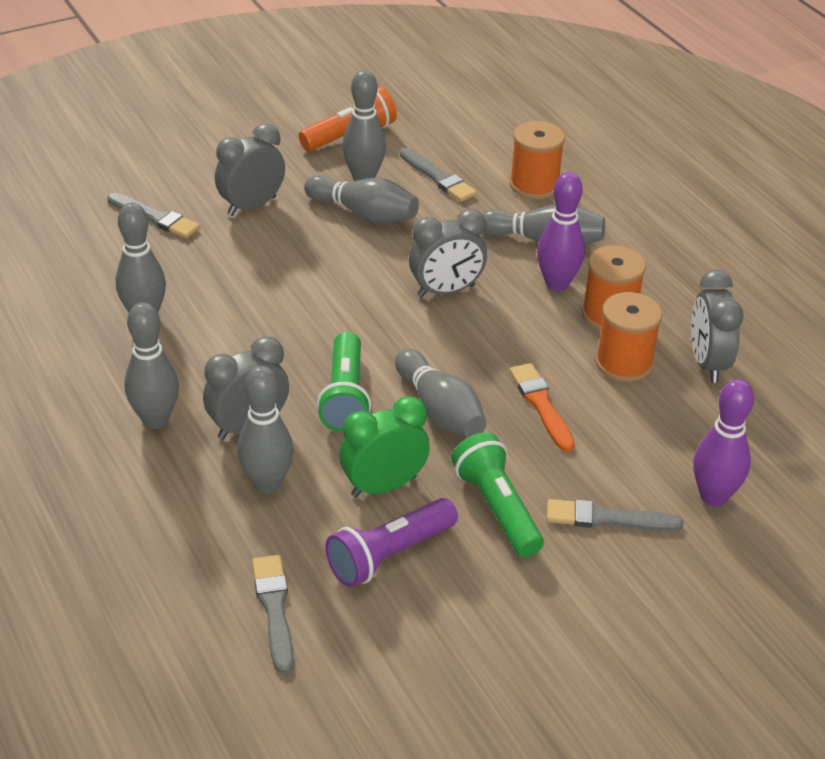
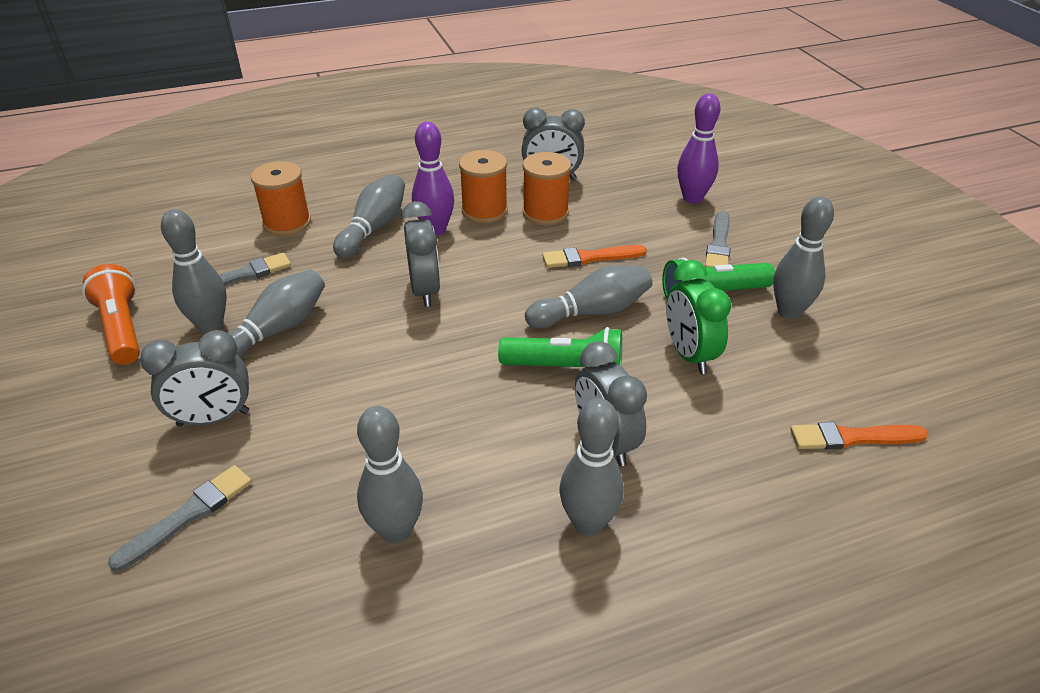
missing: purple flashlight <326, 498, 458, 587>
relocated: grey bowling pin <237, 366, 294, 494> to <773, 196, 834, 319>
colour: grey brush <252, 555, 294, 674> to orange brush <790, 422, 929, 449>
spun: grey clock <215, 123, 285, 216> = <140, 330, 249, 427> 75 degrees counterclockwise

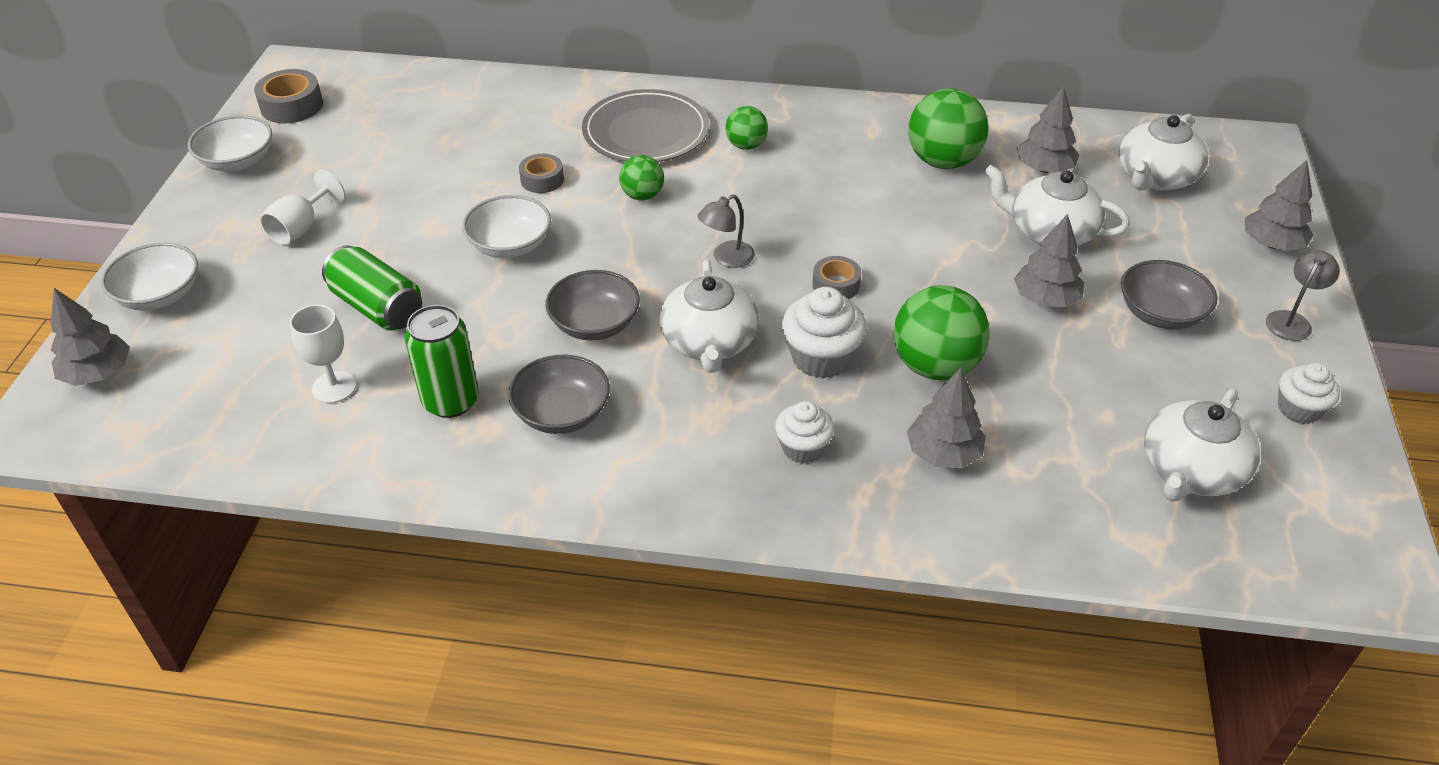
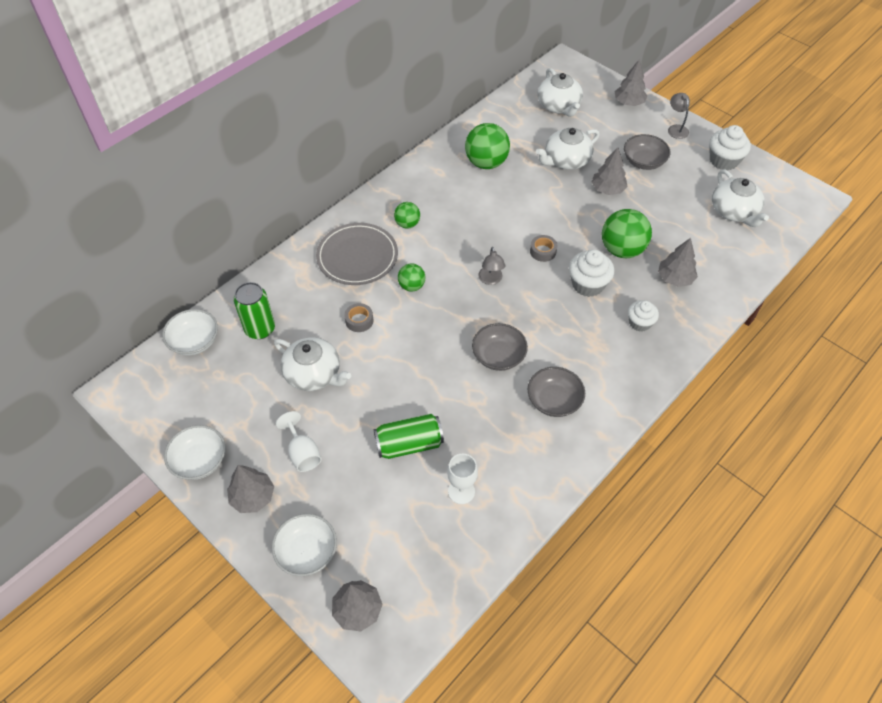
missing: grey tape <254, 69, 323, 123>
relocated: white bowl <462, 195, 551, 258> to <162, 309, 218, 355>; grey tree <1017, 86, 1079, 173> to <227, 465, 274, 513>; green can <404, 305, 479, 418> to <234, 282, 275, 339>; white teapot <660, 260, 759, 373> to <274, 337, 351, 391>
size: white cupcake <1278, 363, 1340, 424> = <710, 125, 751, 171> x1.52

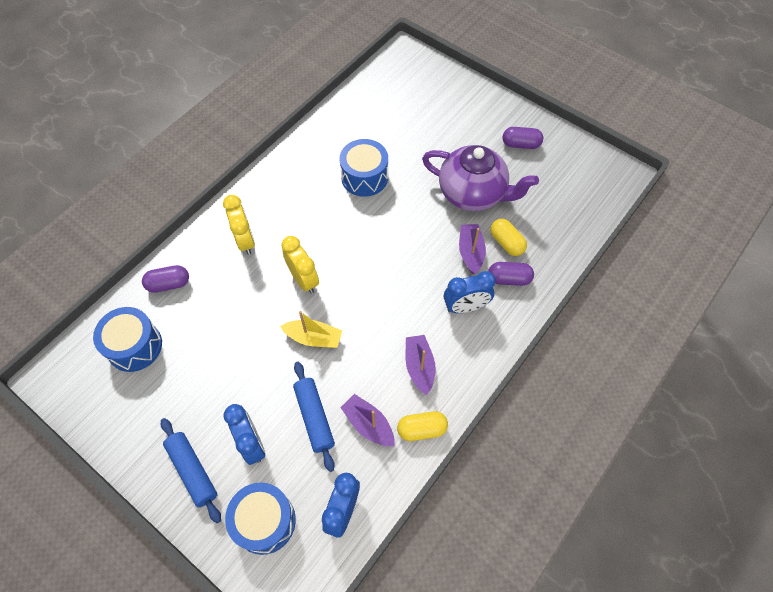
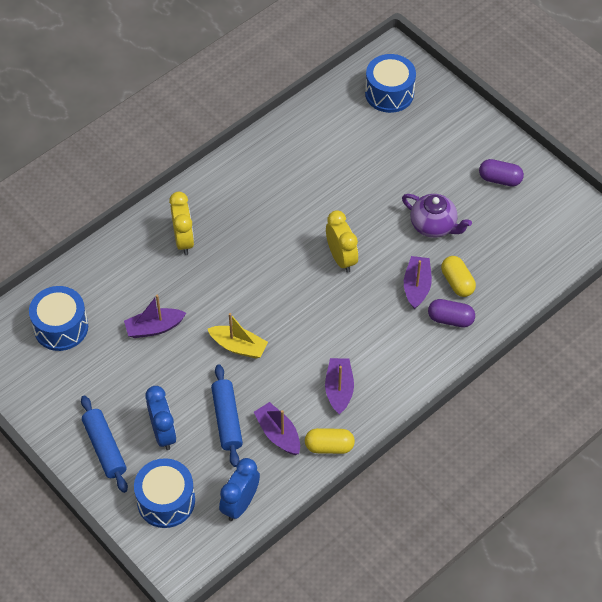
missing: purple capsule <142, 265, 189, 293>; blue clock <444, 271, 496, 313>
appeared: purple boat <124, 295, 186, 338>
relocated: yellow clock <281, 236, 319, 294> to <326, 210, 358, 273>; blue drum <339, 139, 388, 197> to <365, 54, 416, 113>
size: purple teapot <422, 145, 539, 211> = <402, 194, 472, 238> x0.63

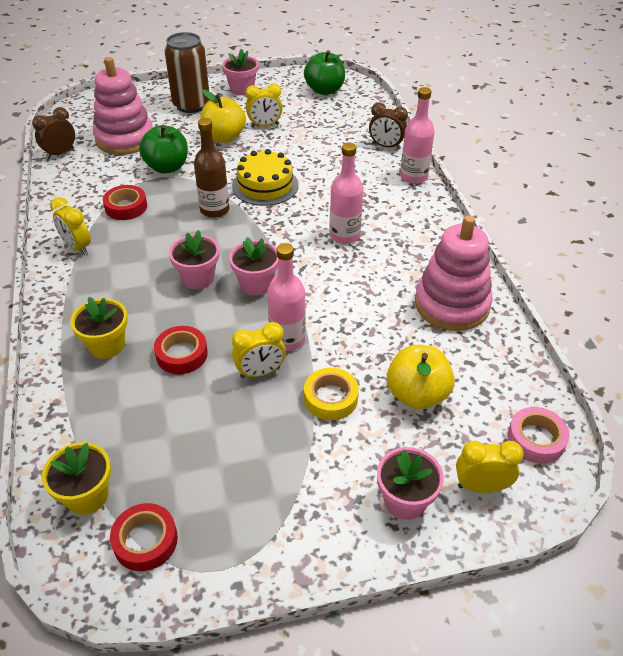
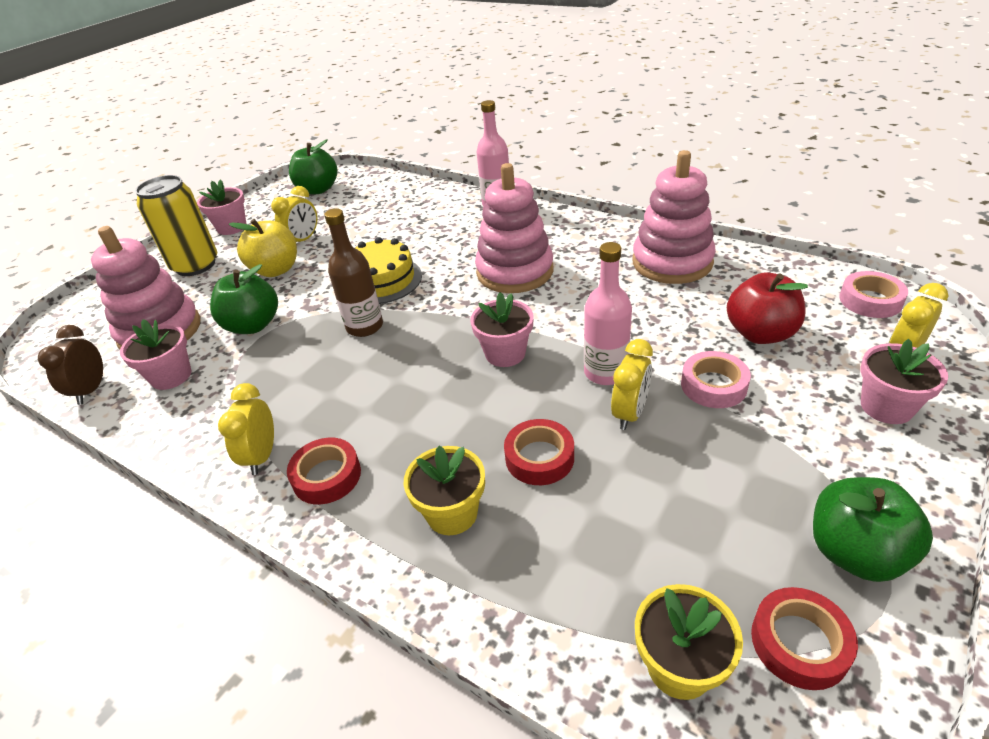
missing: brown clock <369, 102, 408, 150>
appeared: green apple <813, 477, 933, 582>
relocated: pink flower pot <169, 230, 219, 289> to <120, 319, 191, 390>; red tape <103, 185, 147, 220> to <287, 438, 361, 505>
exchanged: pink bottle <329, 143, 363, 244> to pink stacking toy <475, 163, 553, 293>
colour: brown can <164, 32, 209, 113> to yellow can <135, 175, 217, 276>; yellow tape <304, 368, 359, 420> to pink tape <681, 351, 751, 408>; yellow apple <387, 345, 455, 410> to red apple <727, 272, 808, 344>
spun: yellow clock <50, 197, 91, 255> = <218, 383, 274, 475> 90 degrees clockwise

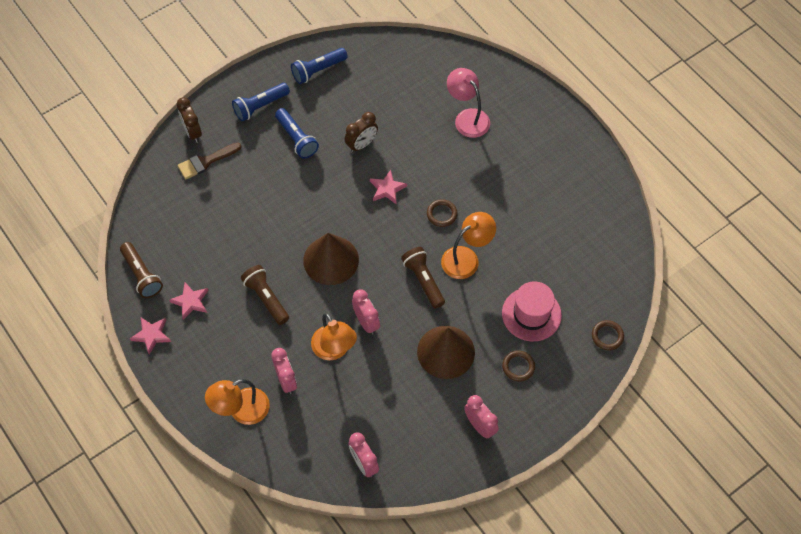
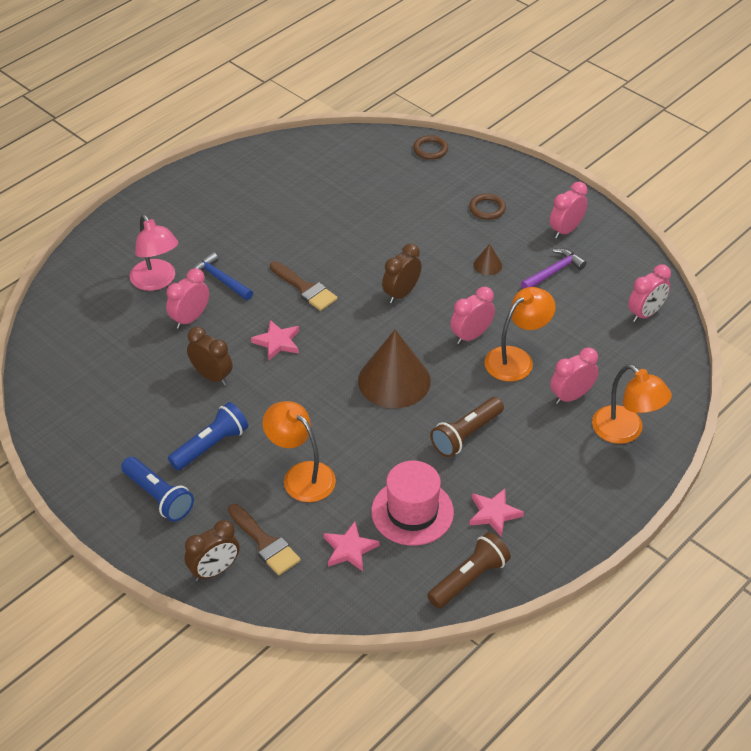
missing: blue flashlight <291, 48, 348, 84>
appeared: pink clock <166, 268, 209, 329>; blue hammer <193, 252, 253, 300>; purple hammer <521, 248, 587, 289>
relocated: orange lamp <441, 212, 496, 279> to <263, 401, 336, 502>; pink star <130, 318, 171, 355> to <324, 522, 379, 572>; pink hat <502, 281, 562, 341> to <371, 461, 454, 546>
exchanged: brown ring <427, 199, 458, 227> to brown brush <270, 261, 338, 311>; brown flashlight <401, 247, 445, 308> to brown clock <382, 244, 422, 303>
spun: pink lamp <447, 68, 490, 138> = <130, 214, 178, 291> 75 degrees counterclockwise
size: brown cone <417, 326, 475, 379> = <473, 244, 502, 275> x0.43

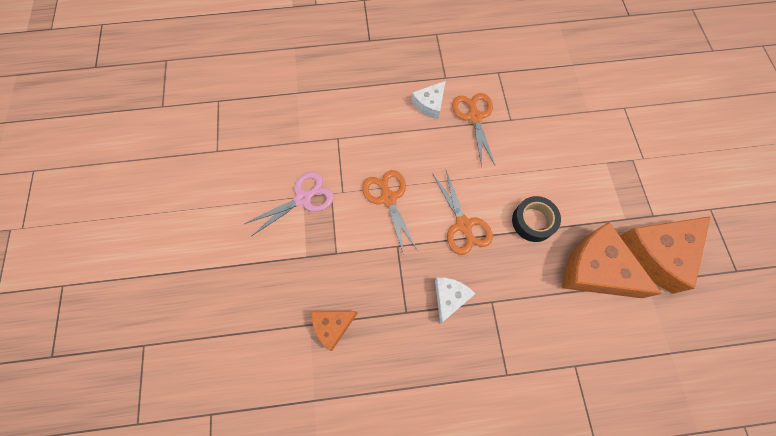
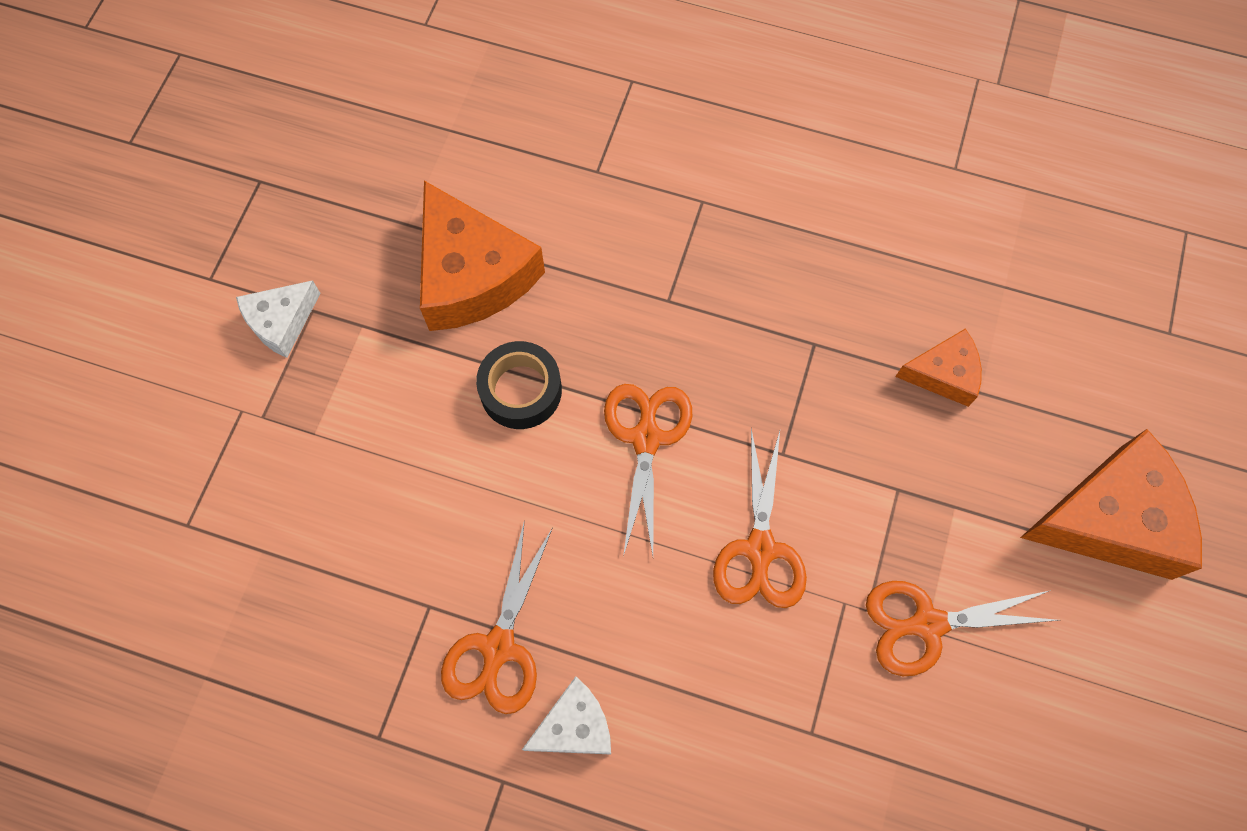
relocated: white cheese <435, 277, 475, 324> to <236, 280, 321, 358>; orange cheese <620, 216, 711, 294> to <1020, 429, 1202, 580>
colour: pink scissors <244, 172, 334, 236> to orange scissors <866, 581, 1059, 676>

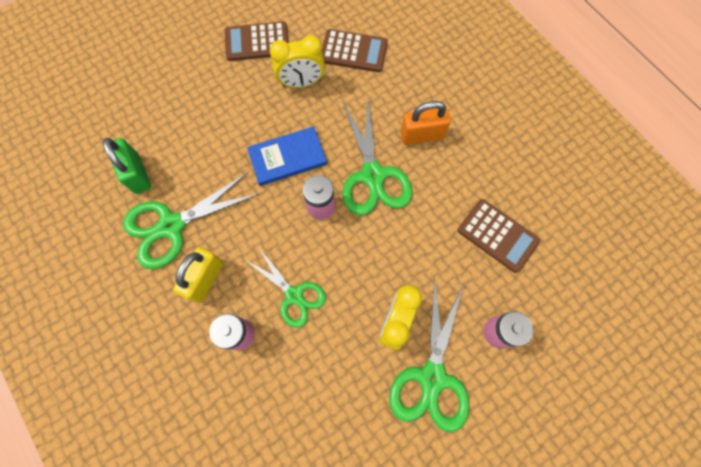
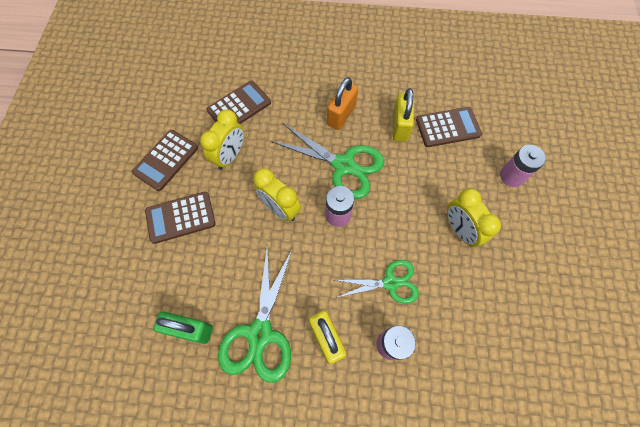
missing: green scissors <389, 279, 470, 432>
appeared: brown calculator <145, 192, 215, 244>; yellow padlock <393, 88, 414, 142>
exchanged: blue book <247, 126, 327, 186> to yellow clock <254, 168, 301, 221>

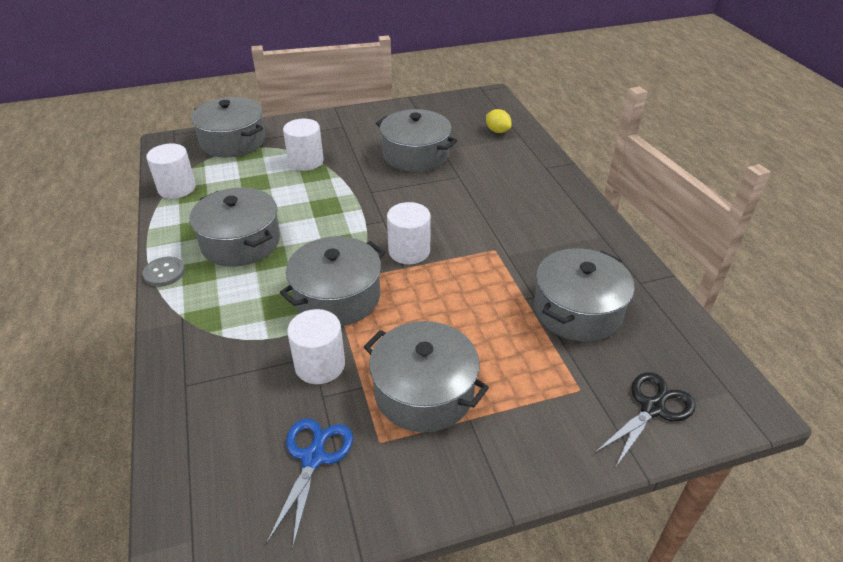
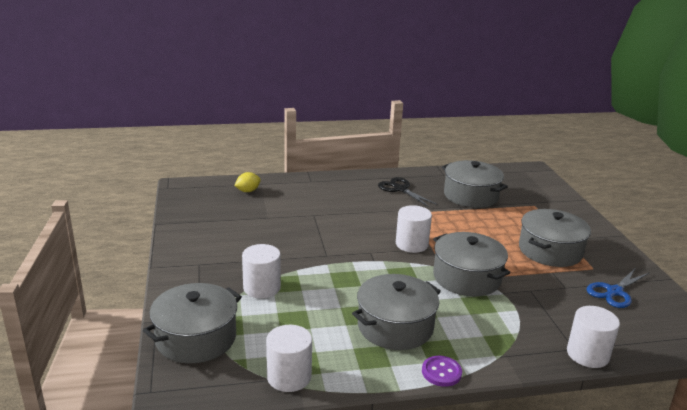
missing: grey pot <376, 109, 457, 172>
relocated: black scissors <595, 372, 696, 468> to <378, 177, 438, 207>; white cylinder <287, 309, 345, 384> to <567, 306, 620, 368>
colour: grey button <143, 257, 185, 287> to purple button <422, 356, 462, 387>
spun: blue scissors <267, 418, 353, 546> = <587, 269, 649, 308> 60 degrees counterclockwise

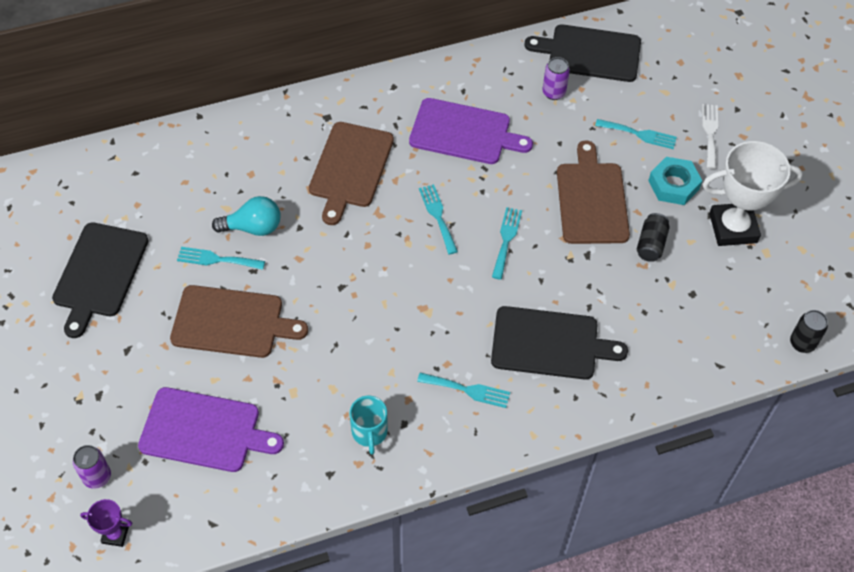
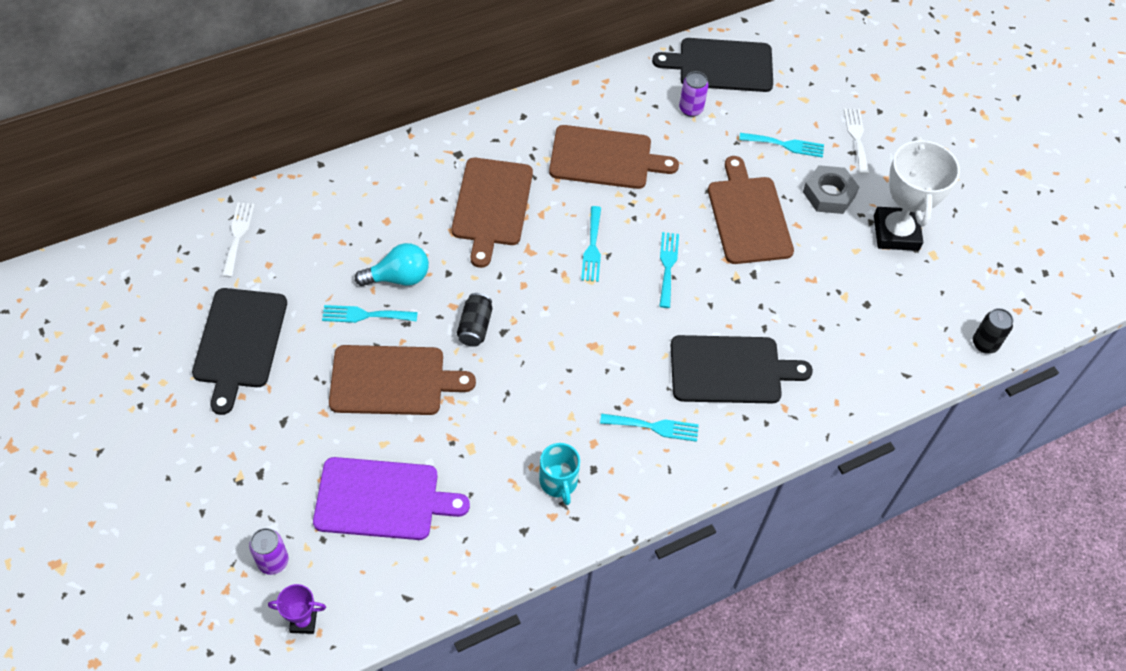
appeared: white fork <222, 203, 255, 277>
relocated: black can <637, 213, 670, 262> to <457, 293, 492, 347>
colour: purple cutting board <409, 98, 533, 164> to brown cutting board <549, 125, 679, 189>; turquoise nut <648, 157, 702, 205> to grey nut <803, 165, 859, 214>
spun: turquoise fork <419, 184, 458, 254> = <581, 206, 601, 282> 150 degrees counterclockwise; white trophy <702, 141, 803, 246> = <874, 136, 960, 251> 75 degrees counterclockwise

